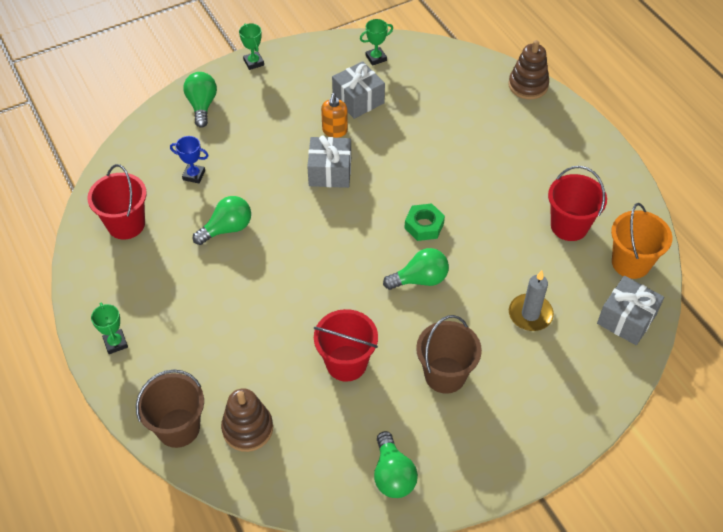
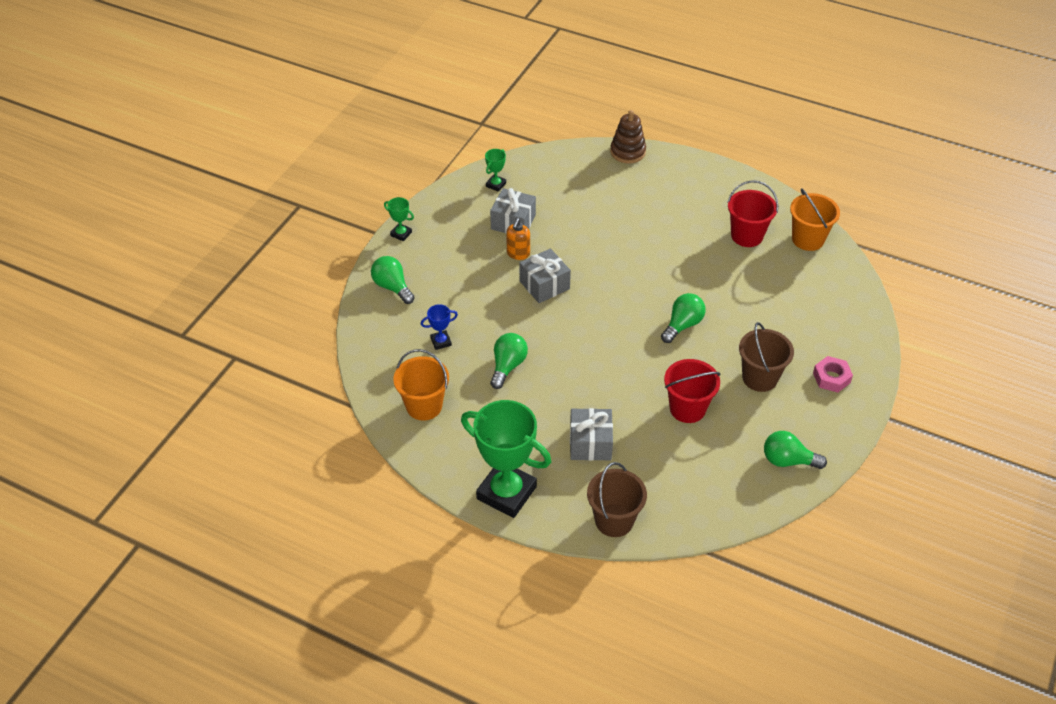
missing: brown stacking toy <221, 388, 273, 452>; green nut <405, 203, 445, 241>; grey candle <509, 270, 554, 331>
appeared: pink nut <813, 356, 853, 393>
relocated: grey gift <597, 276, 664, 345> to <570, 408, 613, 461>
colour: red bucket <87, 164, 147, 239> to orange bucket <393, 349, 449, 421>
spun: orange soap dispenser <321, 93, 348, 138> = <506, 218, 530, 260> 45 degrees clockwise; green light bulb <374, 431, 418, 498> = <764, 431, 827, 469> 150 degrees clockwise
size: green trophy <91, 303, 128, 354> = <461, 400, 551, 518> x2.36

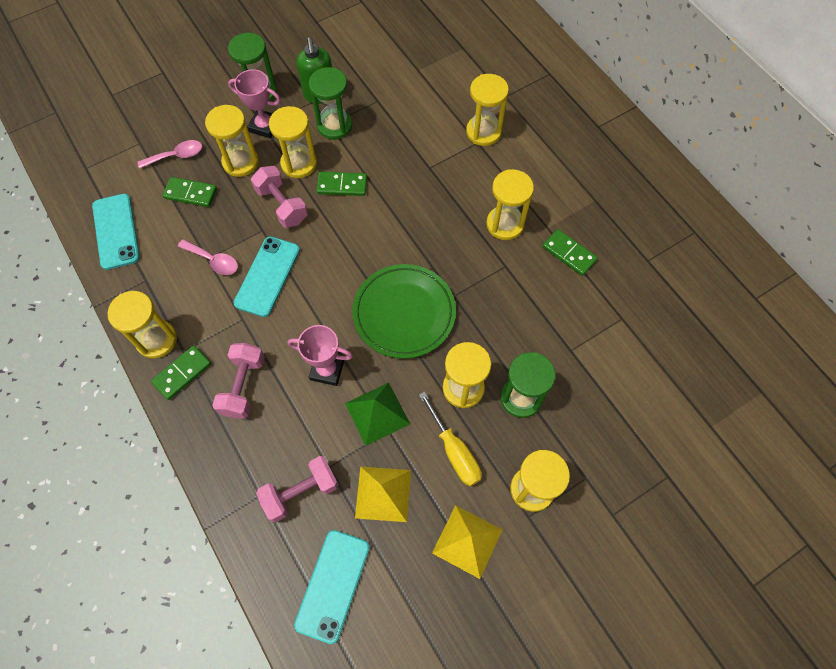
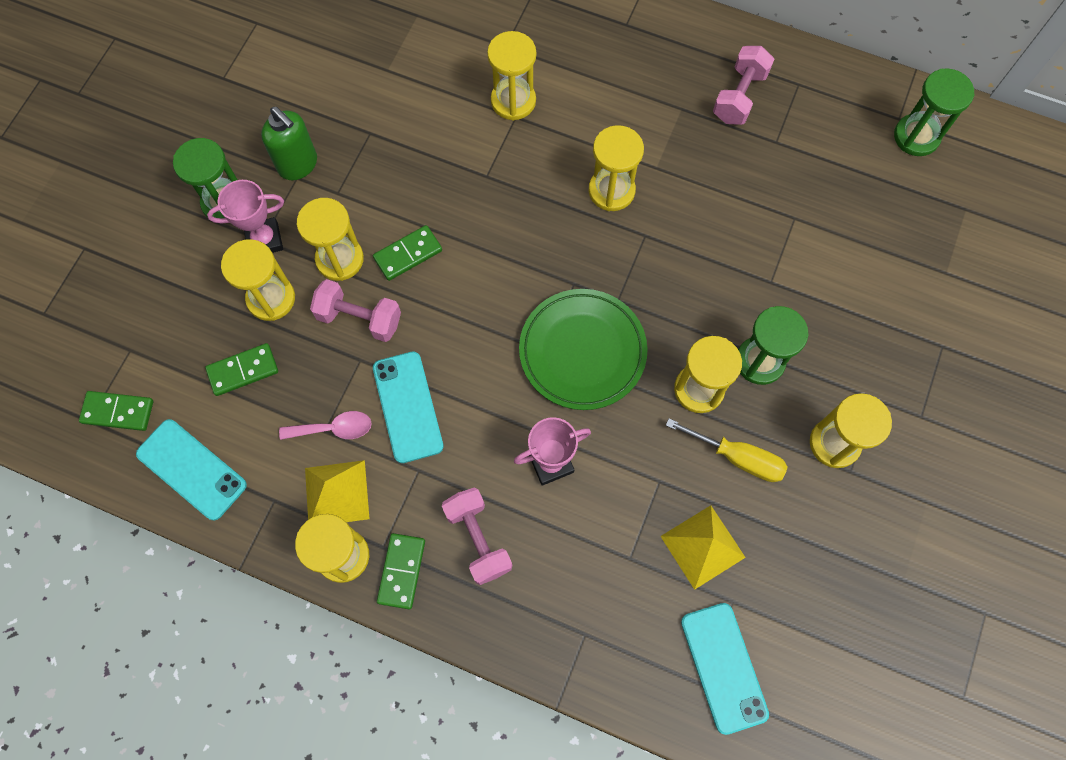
missing: pink spoon <138, 140, 202, 169>; green pyramid <345, 382, 410, 446>
relocated: green domino <542, 229, 598, 276> to <79, 391, 153, 431>; yellow pyramid <432, 505, 502, 579> to <305, 460, 369, 522>; pink dumbbell <256, 456, 339, 522> to <713, 46, 774, 125>; green hourglass <309, 67, 352, 140> to <894, 68, 975, 156>

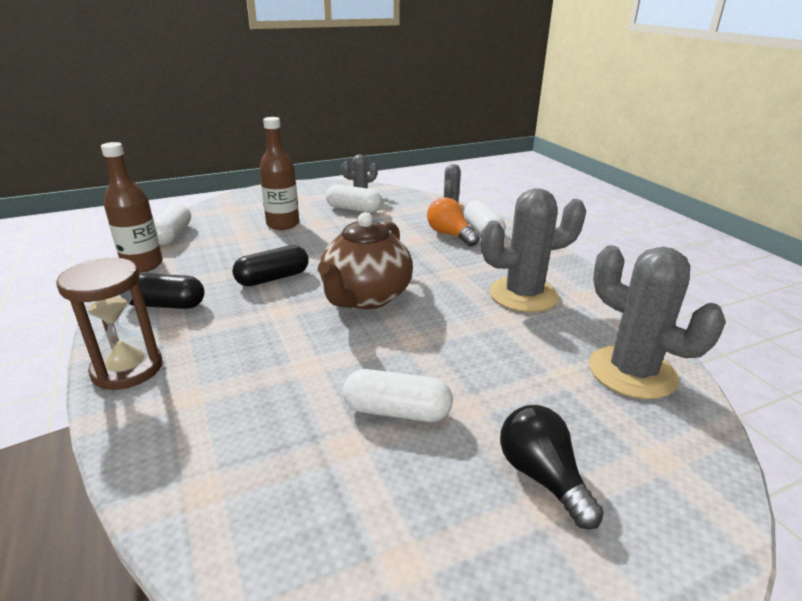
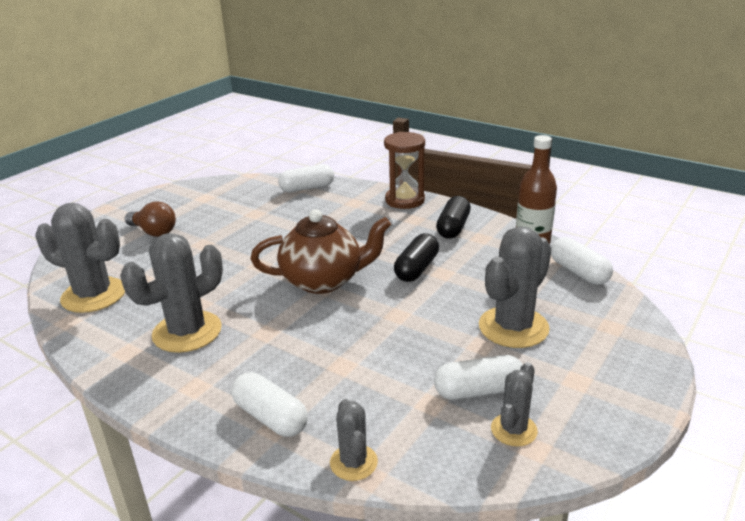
missing: orange light bulb <427, 197, 480, 246>
relocated: white capsule <343, 369, 453, 422> to <278, 164, 334, 193>
exchanged: brown bottle <259, 117, 299, 230> to grey cactus <479, 226, 552, 348>
colour: black light bulb <500, 405, 604, 530> to brown light bulb <125, 201, 176, 237>
spun: brown teapot <318, 212, 413, 309> = <251, 209, 391, 294> 90 degrees clockwise; black capsule <129, 273, 204, 309> = <436, 196, 471, 239> 45 degrees counterclockwise

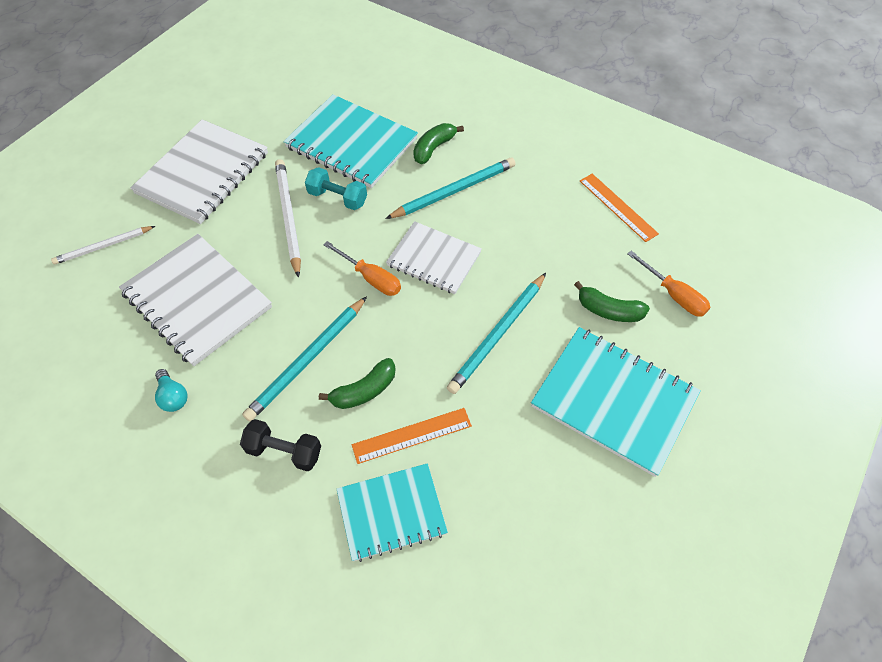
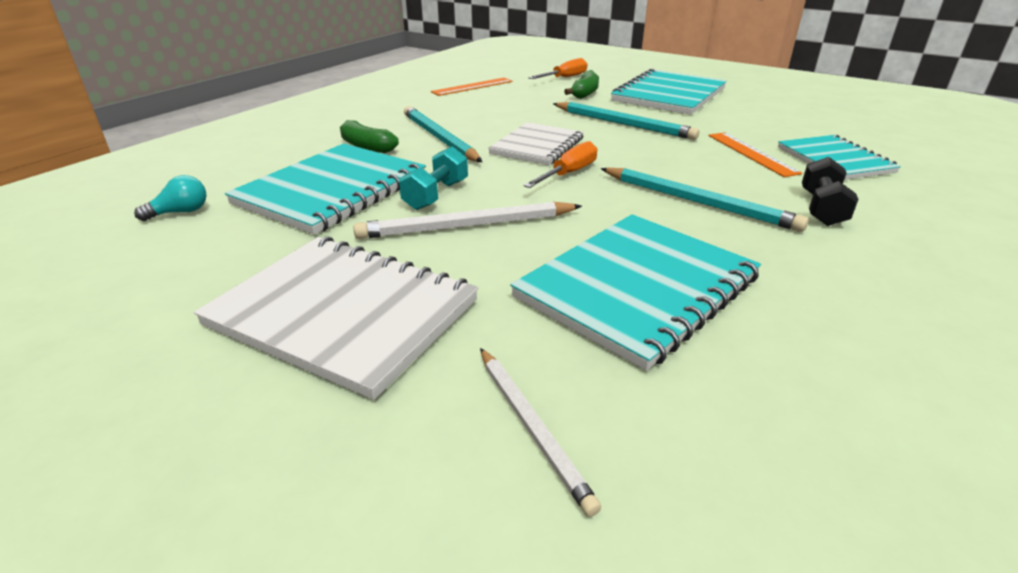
missing: green banana <319, 358, 395, 409>
relocated: turquoise light bulb <155, 369, 188, 412> to <134, 175, 206, 221>
colour: white notebook <119, 234, 272, 366> to turquoise notebook <510, 214, 761, 371>

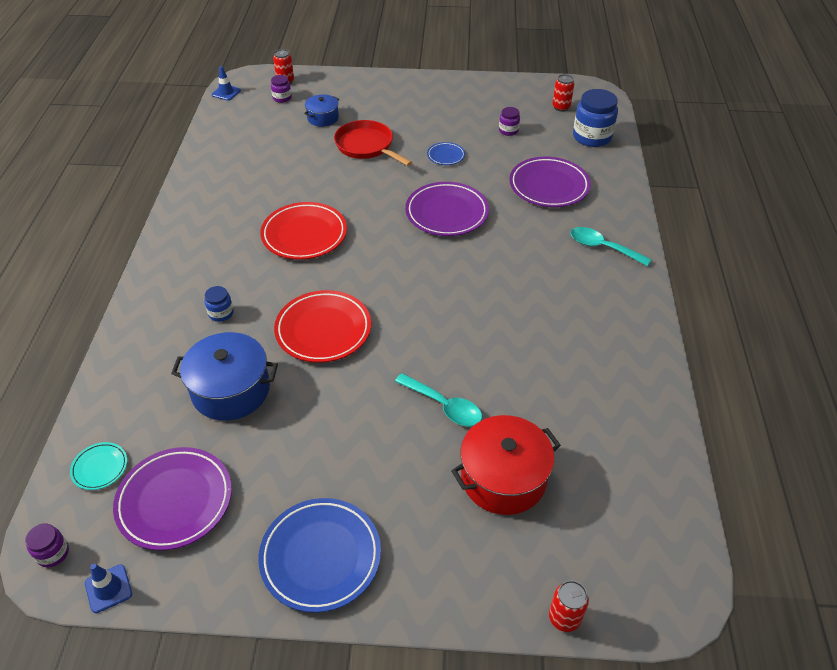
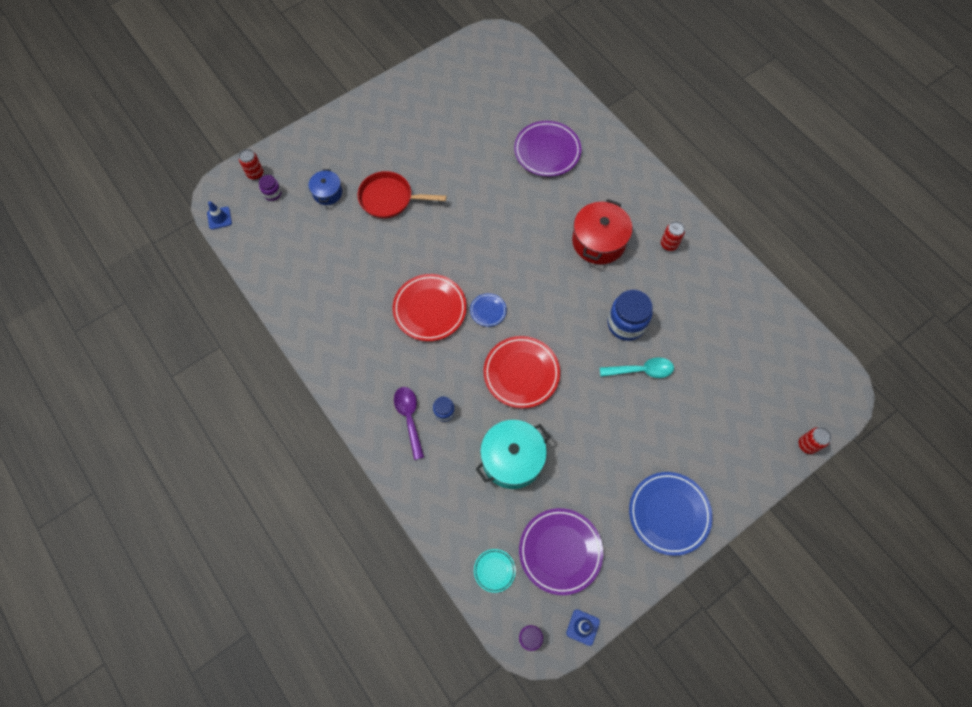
missing: purple plate <405, 182, 489, 236>; purple jar <499, 107, 520, 136>; turquoise spoon <570, 227, 652, 266>
appeared: purple spoon <394, 387, 424, 460>
relocated: blue plate <427, 142, 465, 165> to <470, 293, 507, 327>; red pot <451, 415, 561, 515> to <572, 199, 632, 264>; blue jar <573, 89, 618, 147> to <607, 290, 653, 341>; red can <552, 74, 574, 112> to <661, 221, 685, 251>
colour: blue pot <171, 332, 278, 421> to turquoise pot <476, 420, 550, 489>

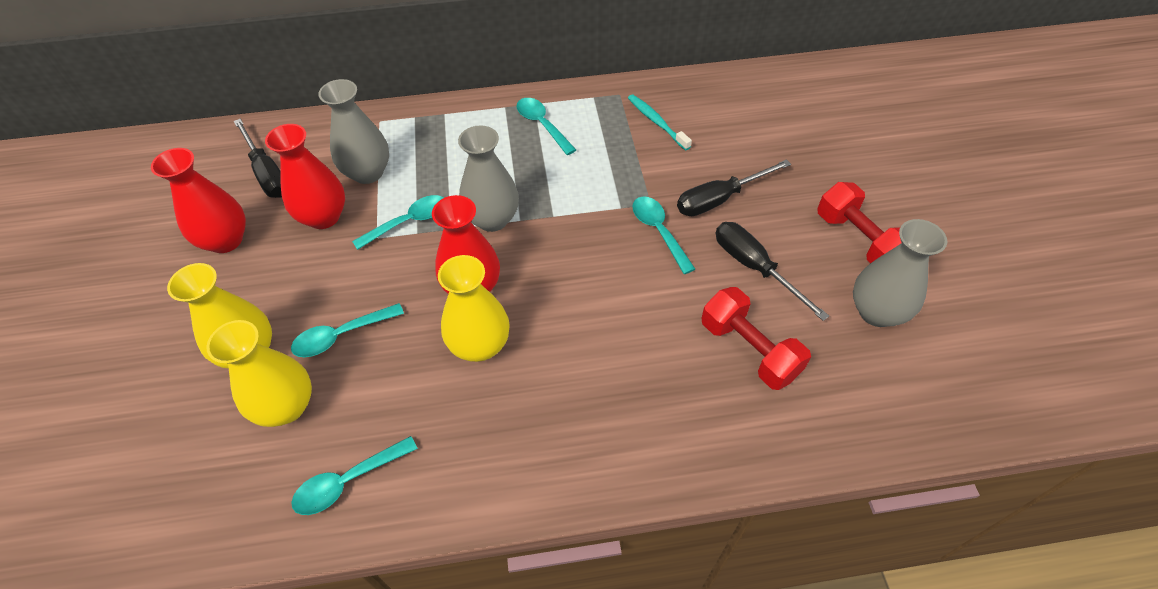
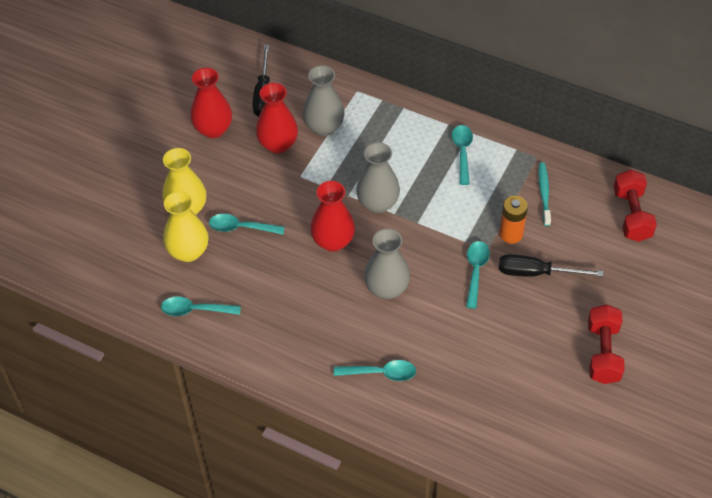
missing: yellow vase <438, 255, 510, 362>; black screwdriver <716, 222, 829, 321>
appeared: orange battery <499, 196, 528, 244>
relocated: turquoise spoon <352, 195, 443, 250> to <334, 360, 416, 381>; grey vase <853, 219, 947, 327> to <364, 229, 410, 299>; red dumbbell <701, 287, 811, 390> to <614, 170, 657, 242>

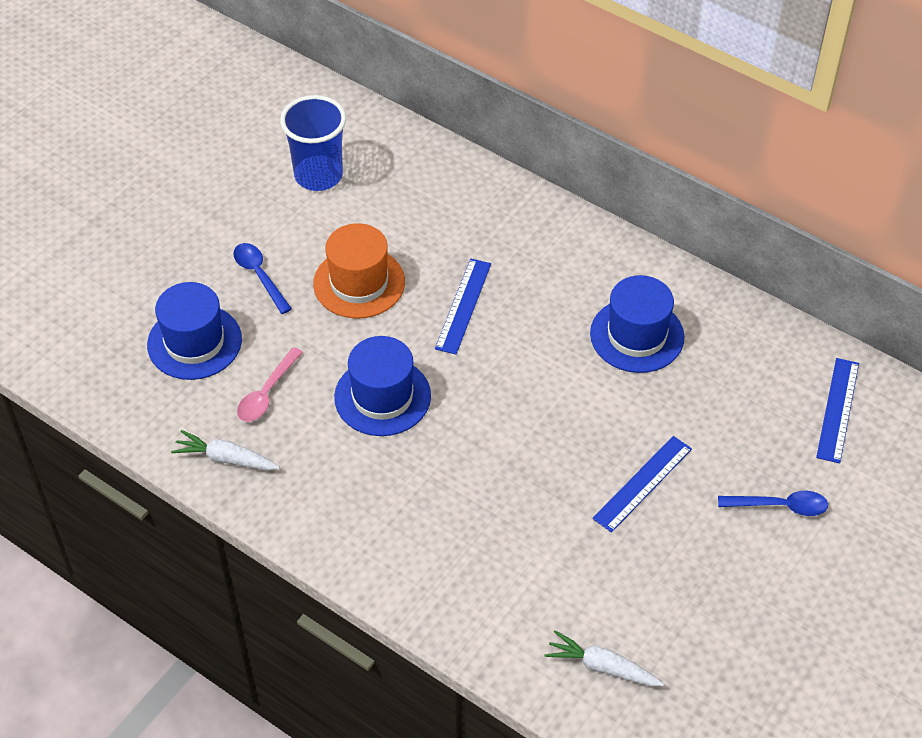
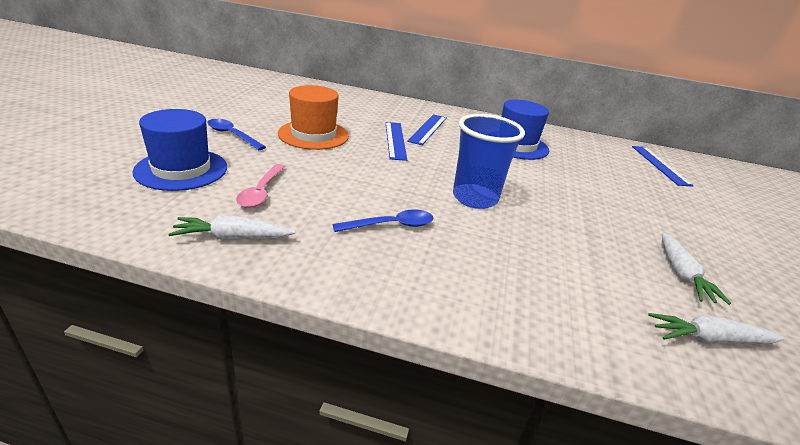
missing: blue hat <334, 336, 431, 436>
appeared: white carrot <662, 233, 731, 305>
relocated: blue spoon <718, 491, 828, 516> to <333, 210, 433, 232>; blue ruler <593, 436, 692, 533> to <407, 114, 447, 145>; blue cup <280, 95, 346, 191> to <453, 114, 525, 209>

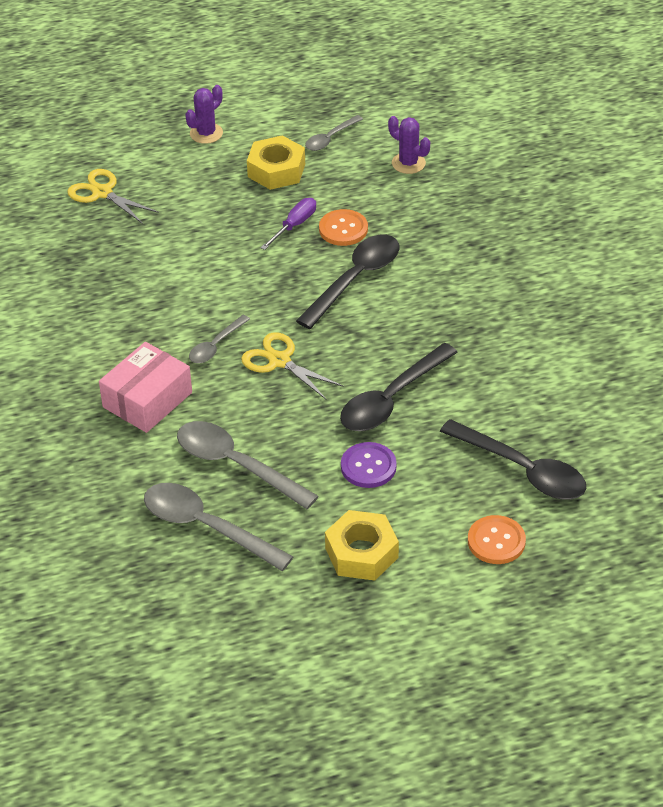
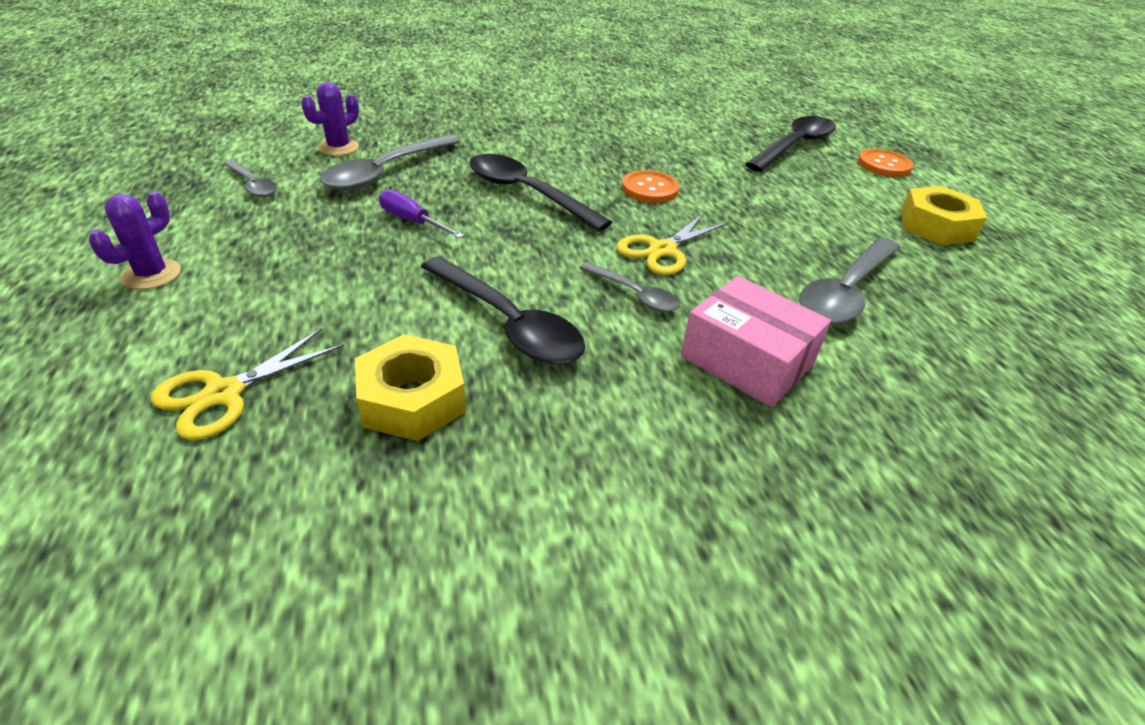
missing: purple button <341, 442, 397, 488>
relocated: grey spoon <144, 483, 293, 571> to <320, 134, 461, 191>; yellow nut <247, 135, 305, 190> to <355, 334, 466, 441>; black spoon <340, 343, 458, 431> to <421, 256, 585, 365>; orange button <319, 209, 368, 246> to <622, 170, 679, 203>
spun: purple cactus <185, 85, 223, 144> = <89, 192, 181, 289> 75 degrees clockwise

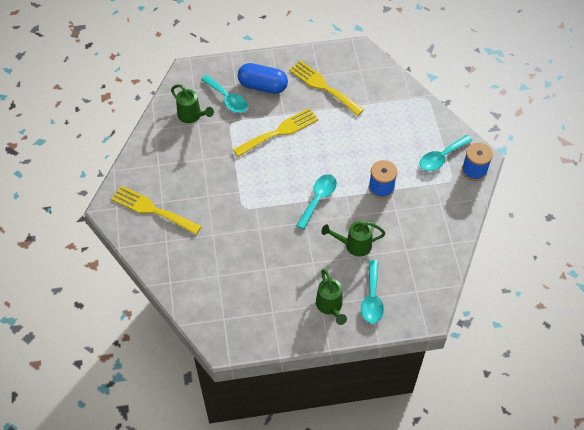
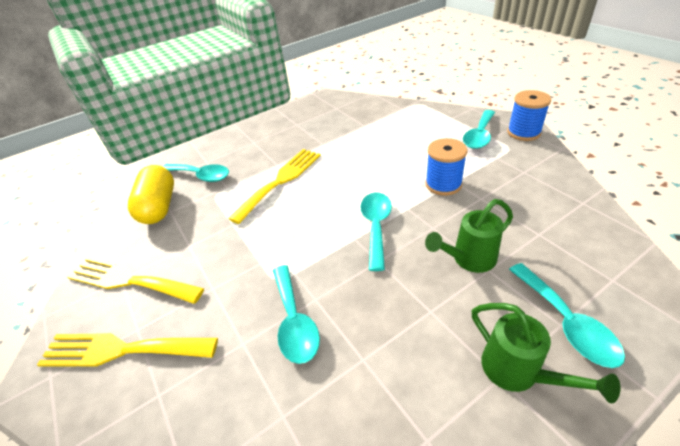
missing: blue capsule <238, 63, 288, 94>
appeared: turquoise spoon <273, 265, 320, 364>
relocated: yellow fork <289, 60, 364, 116> to <67, 257, 204, 304>
exchanged: green watering can <171, 84, 214, 123> to yellow capsule <128, 165, 174, 224>

